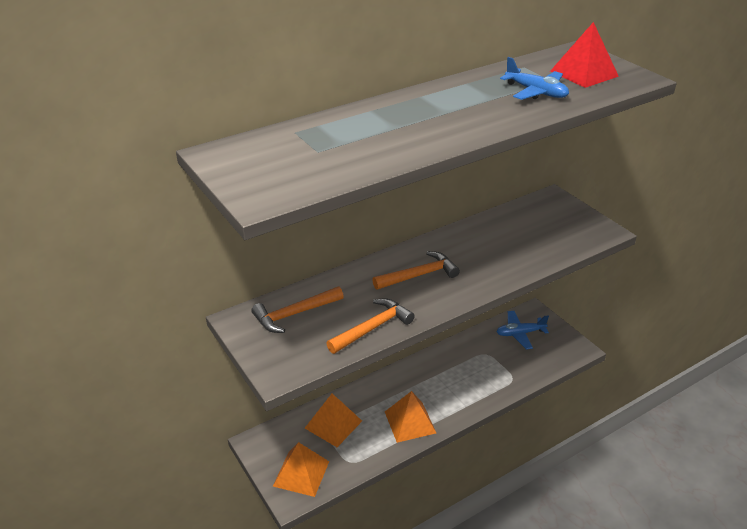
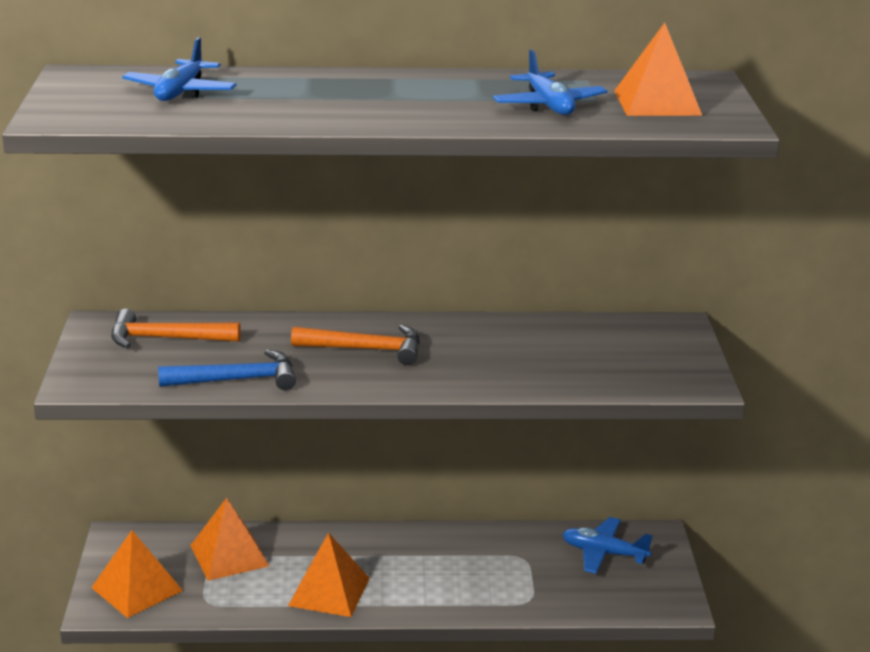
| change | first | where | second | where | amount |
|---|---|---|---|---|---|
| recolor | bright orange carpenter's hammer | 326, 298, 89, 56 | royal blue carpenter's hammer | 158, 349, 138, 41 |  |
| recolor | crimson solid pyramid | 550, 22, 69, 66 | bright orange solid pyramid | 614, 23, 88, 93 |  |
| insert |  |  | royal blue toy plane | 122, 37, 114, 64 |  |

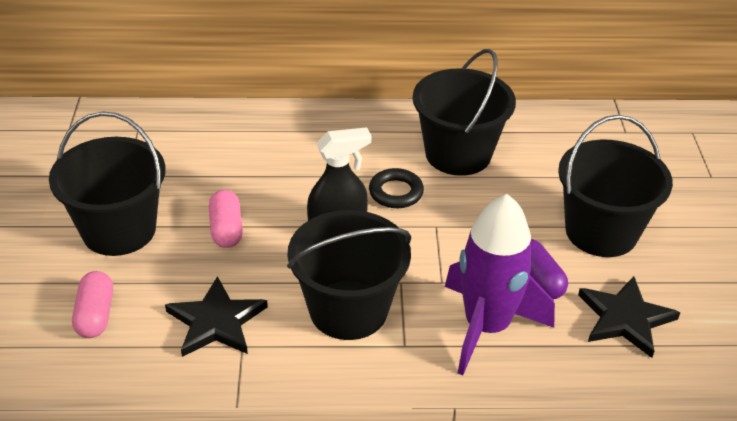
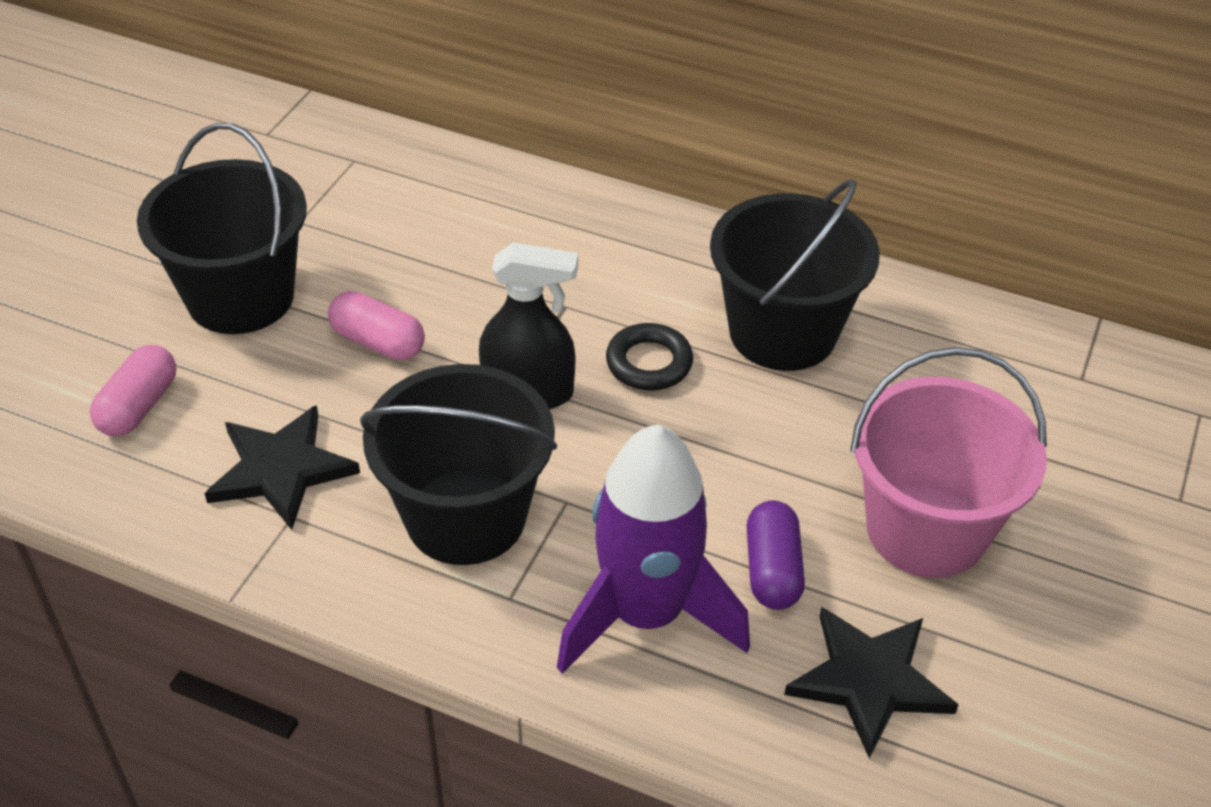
| change | first | where | second | where | amount |
|---|---|---|---|---|---|
| rotate | pink capsule | 209, 190, 34, 58 |  | 328, 291, 97, 69 | 75 degrees counterclockwise |
| recolor | ebony sand bucket | 558, 115, 115, 142 | pink sand bucket | 850, 347, 197, 231 |  |

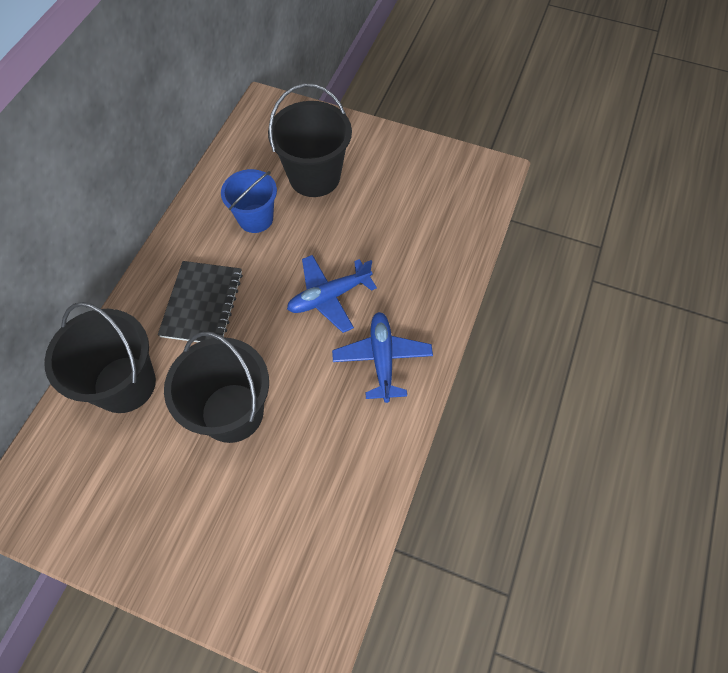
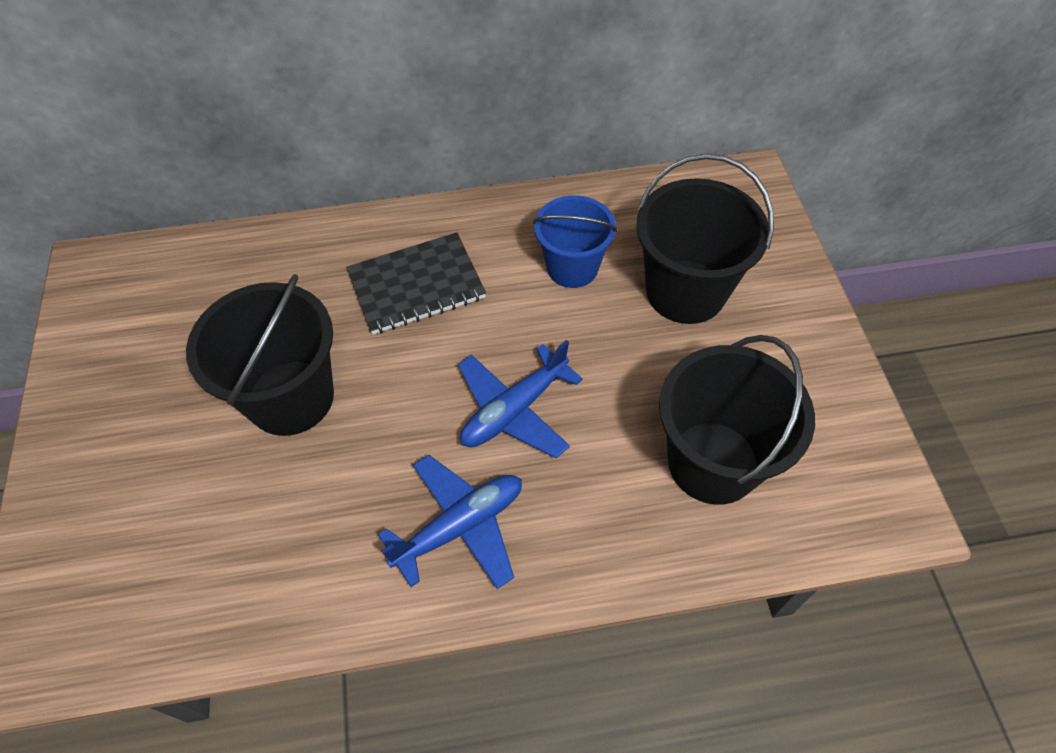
| change | first | where | second | where | amount |
|---|---|---|---|---|---|
| move | ebony sand bucket | 44, 302, 112, 111 |  | 659, 335, 156, 170 |  |
| rotate | royal blue toy plane | 287, 255, 90, 78 |  | 458, 340, 125, 118 | 75 degrees counterclockwise |

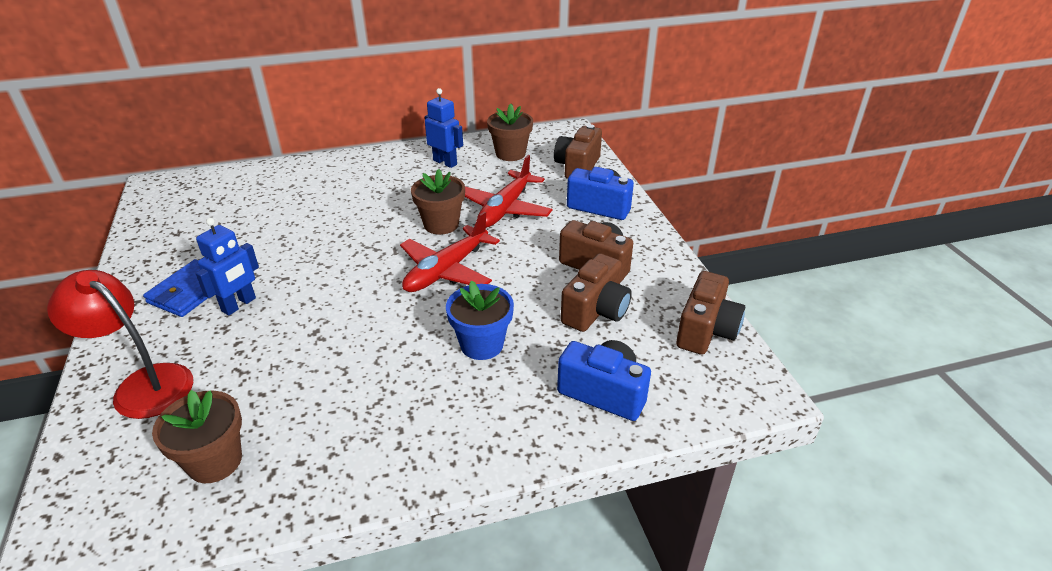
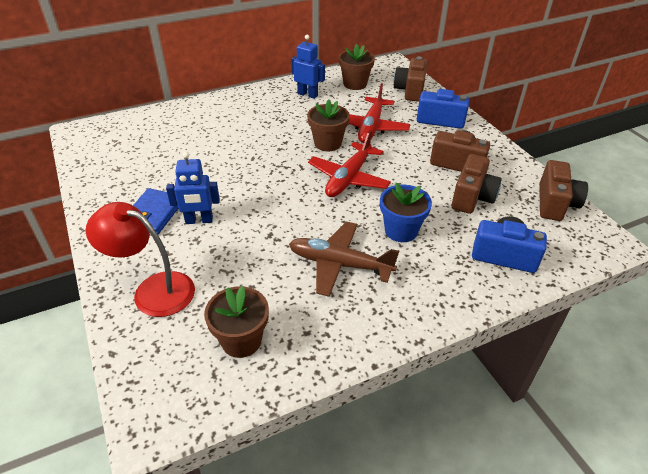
| change | first | where | second | where | amount |
|---|---|---|---|---|---|
| rotate | royal blue robot | 196, 218, 63, 97 |  | 166, 152, 54, 72 | 60 degrees clockwise |
| insert |  |  | brown toy plane | 289, 222, 110, 75 |  |

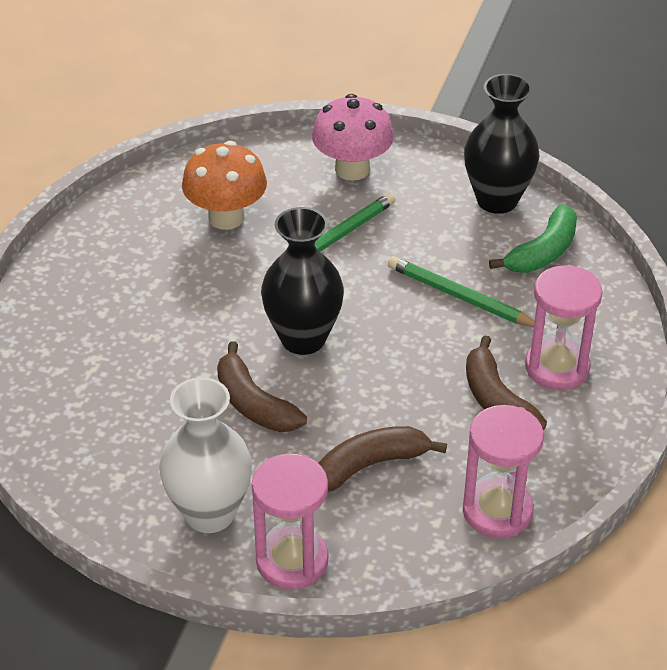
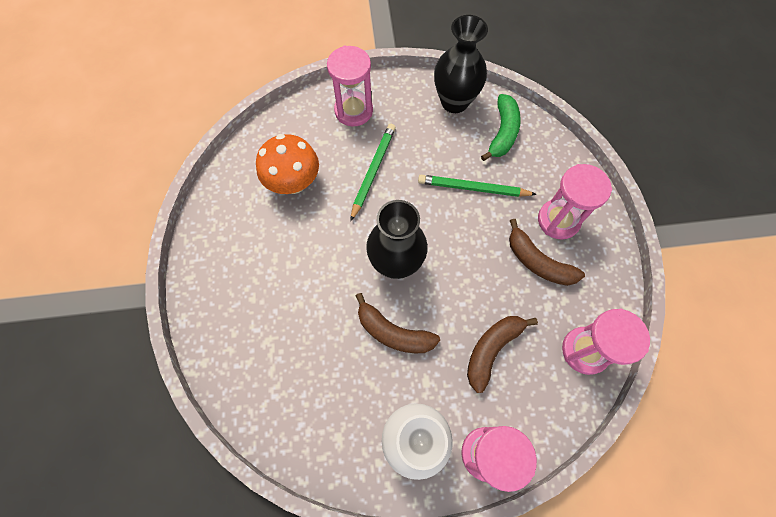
| change | first | where | second | where | amount |
|---|---|---|---|---|---|
| replace | pink toadstool | 312, 94, 82, 87 | pink sandglass | 327, 46, 46, 80 |  |

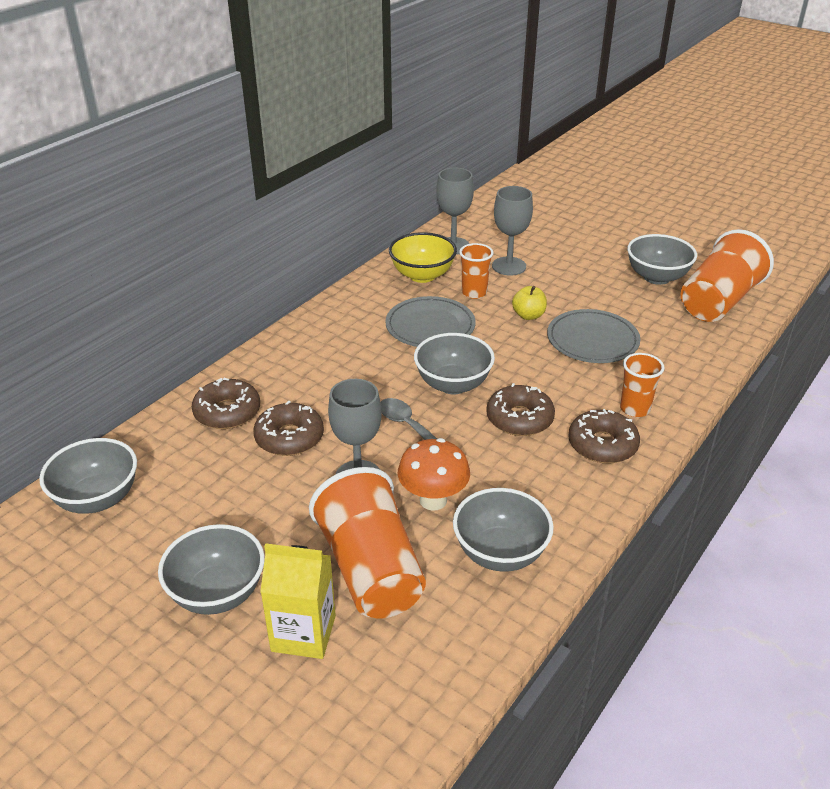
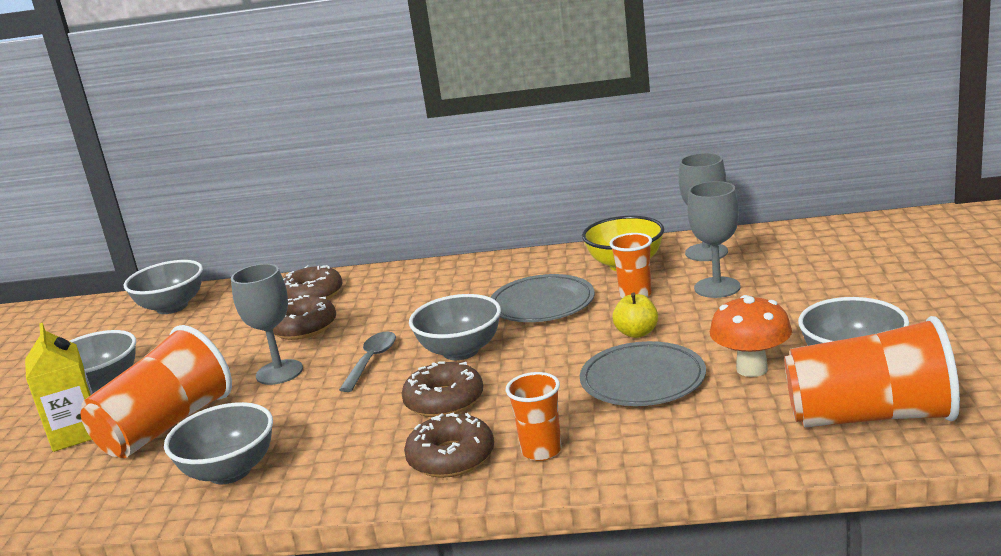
| change | first | where | second | where | amount |
|---|---|---|---|---|---|
| move | bright orange toadstool | 398, 438, 72, 73 |  | 710, 295, 82, 82 |  |

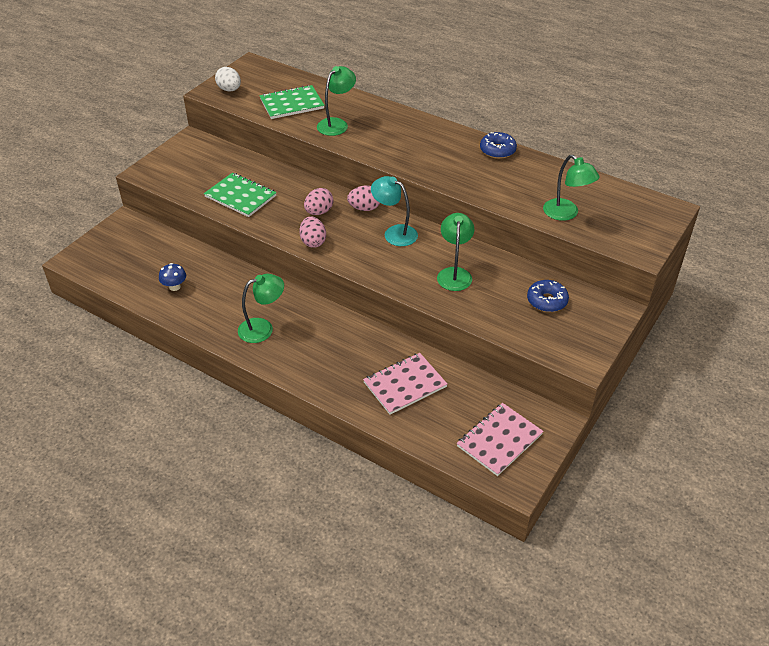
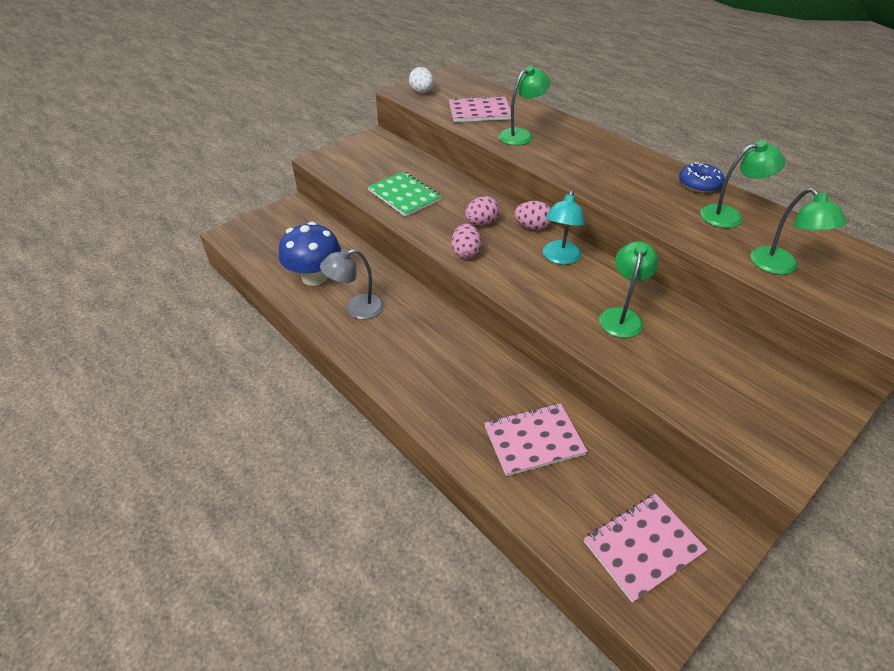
| change | first | where | second | where | amount |
|---|---|---|---|---|---|
| resize | royal blue toadstool | 159, 263, 27, 28 |  | 279, 222, 62, 64 | x2.07 |
| move | emerald lamp | 238, 274, 46, 69 |  | 700, 140, 85, 88 |  |
| recolor | emerald notepad | 260, 85, 65, 34 | pink notepad | 449, 96, 62, 26 |  |
| rotate | teal lamp | 371, 176, 47, 70 |  | 543, 190, 42, 75 | 120 degrees counterclockwise |
| delete | royal blue glazed donut | 527, 280, 42, 32 |  |  |  |
| insert |  |  | gray lamp | 320, 248, 64, 71 |  |

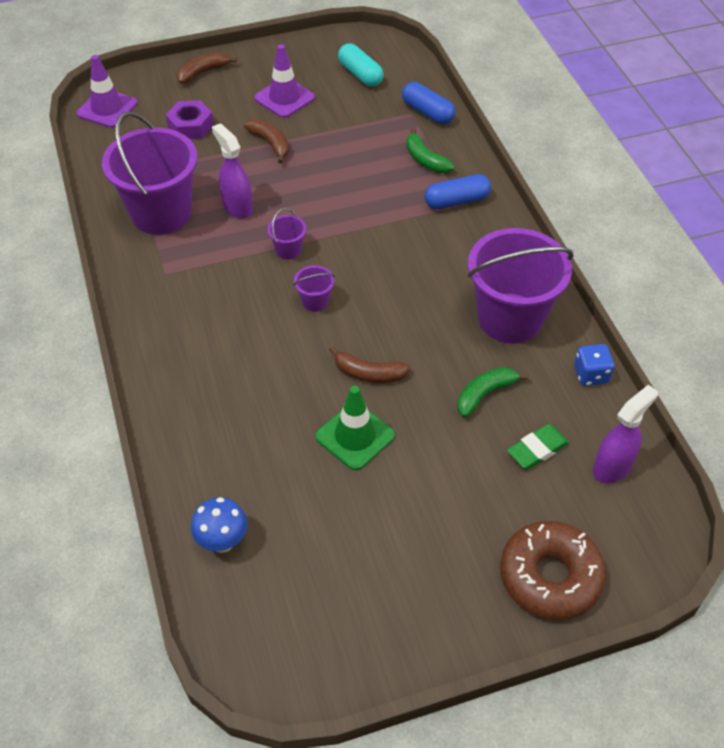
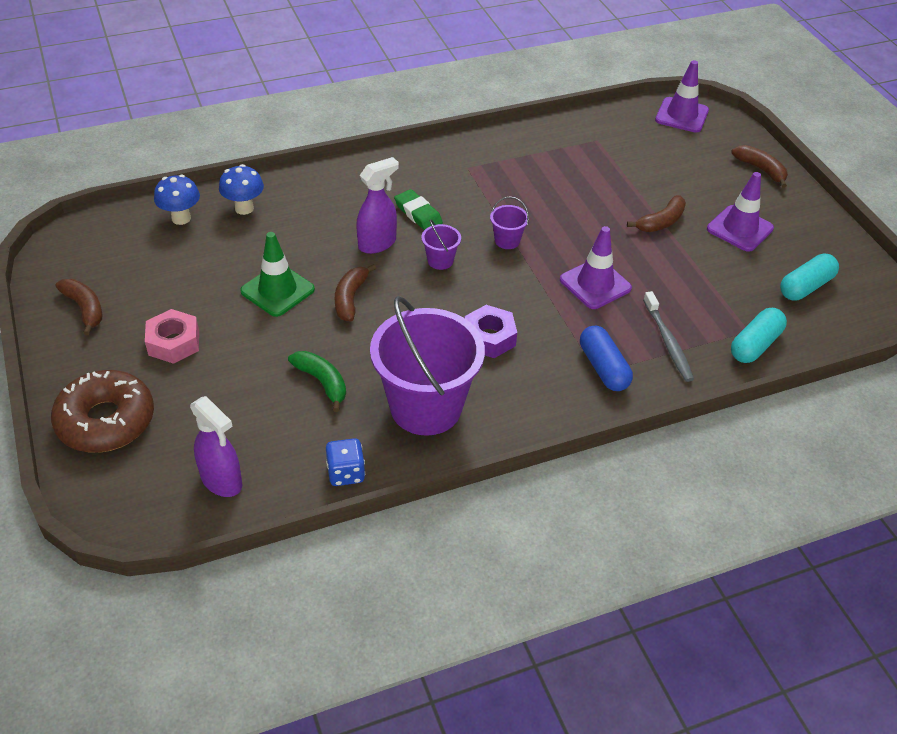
| change | first | where | second | where | amount |
|---|---|---|---|---|---|
| delete | royal purple sand bucket | 102, 111, 96, 124 |  |  |  |
| move | royal purple hexagon nut | 166, 100, 48, 39 |  | 464, 305, 53, 53 |  |
| move | royal purple spray bottle | 212, 123, 41, 96 |  | 356, 157, 43, 97 |  |
| recolor | royal blue capsule | 402, 82, 53, 42 | teal capsule | 731, 308, 56, 55 |  |
| replace | emerald toy banana | 406, 128, 48, 45 | gray tooth brush | 643, 291, 51, 91 |  |
| move | emerald eraser | 507, 424, 62, 45 |  | 394, 189, 49, 41 |  |
| insert |  |  | brown toy banana | 56, 279, 46, 56 |  |
| insert |  |  | pink hexagon nut | 145, 309, 54, 55 |  |
| insert |  |  | royal blue toadstool | 219, 164, 45, 51 |  |
| insert |  |  | royal purple safety cone | 560, 226, 72, 83 |  |

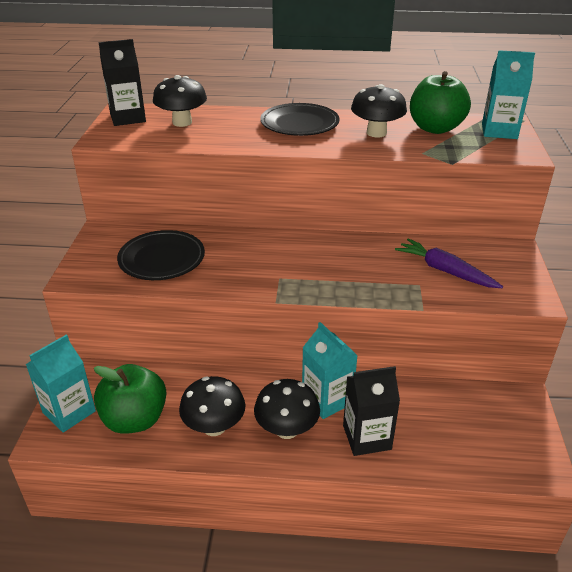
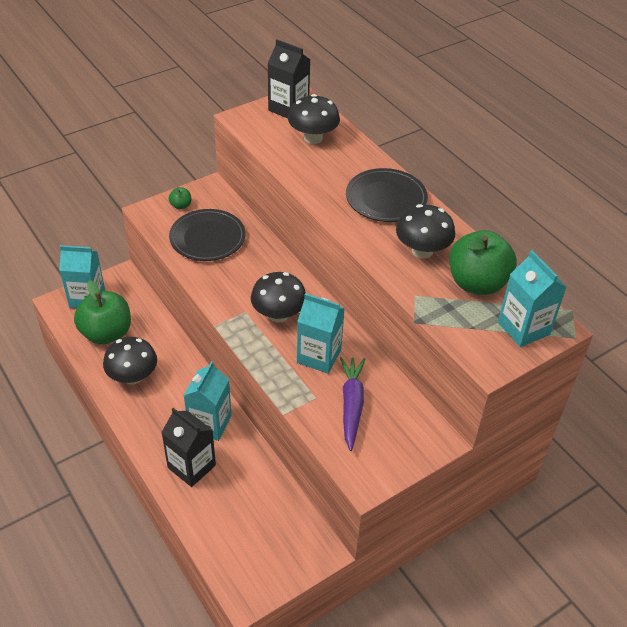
| change | first | where | second | where | amount |
|---|---|---|---|---|---|
| move | ebony toadstool | 254, 379, 66, 60 |  | 251, 272, 55, 51 |  |
| insert |  |  | emerald apple | 169, 187, 22, 23 |  |
| insert |  |  | teal carton | 297, 293, 48, 81 |  |

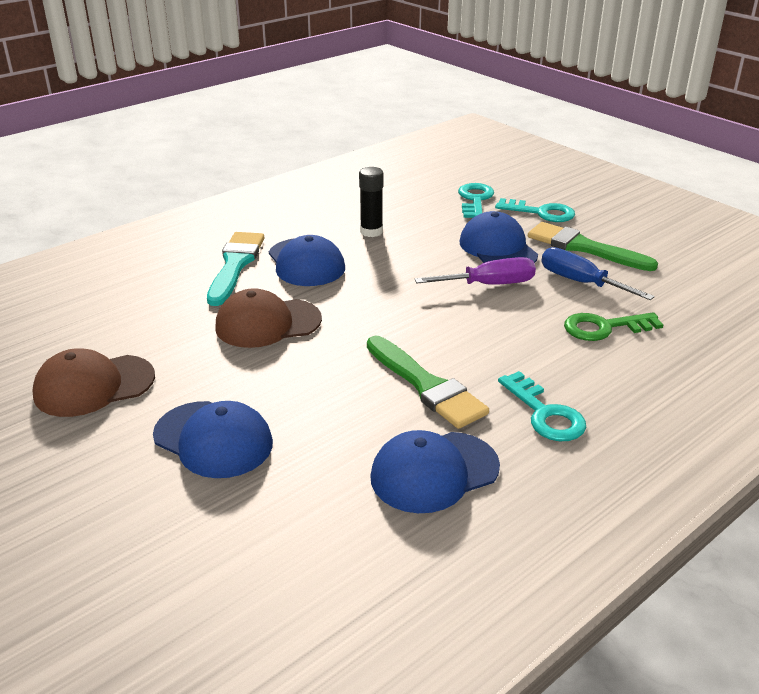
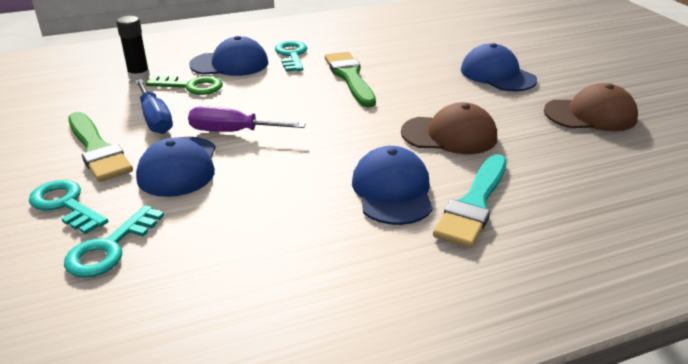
| change | first | where | second | where | amount |
|---|---|---|---|---|---|
| move | ebony glue stick | 359, 167, 24, 70 |  | 116, 16, 34, 65 |  |
| move | royal blue peaked cap | 370, 430, 130, 83 |  | 189, 36, 80, 40 |  |

